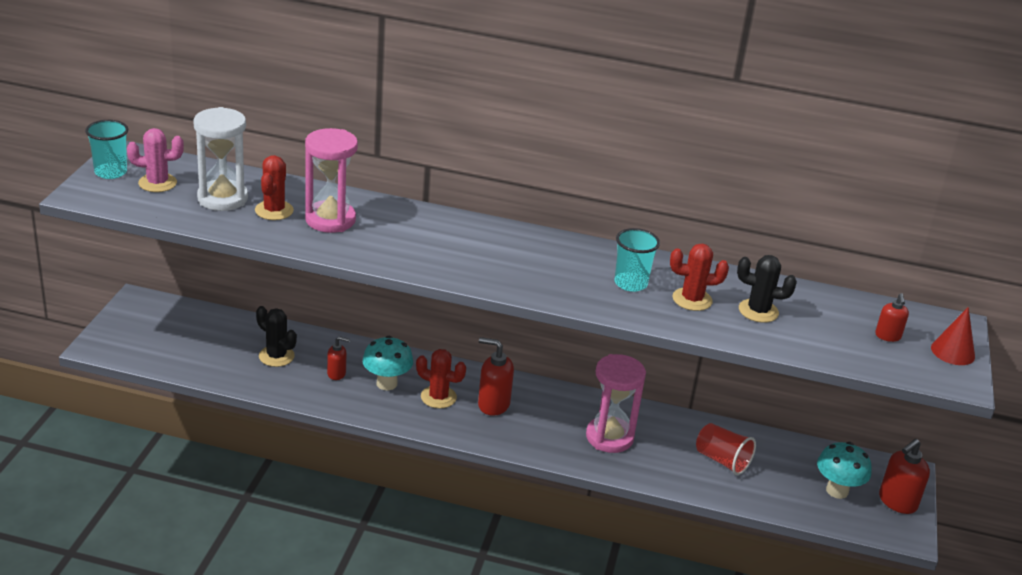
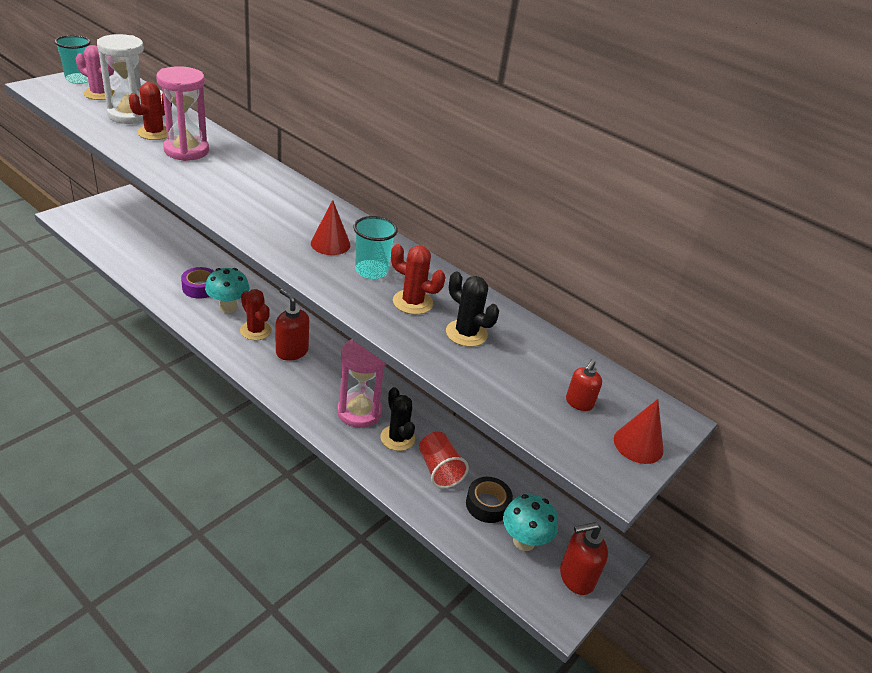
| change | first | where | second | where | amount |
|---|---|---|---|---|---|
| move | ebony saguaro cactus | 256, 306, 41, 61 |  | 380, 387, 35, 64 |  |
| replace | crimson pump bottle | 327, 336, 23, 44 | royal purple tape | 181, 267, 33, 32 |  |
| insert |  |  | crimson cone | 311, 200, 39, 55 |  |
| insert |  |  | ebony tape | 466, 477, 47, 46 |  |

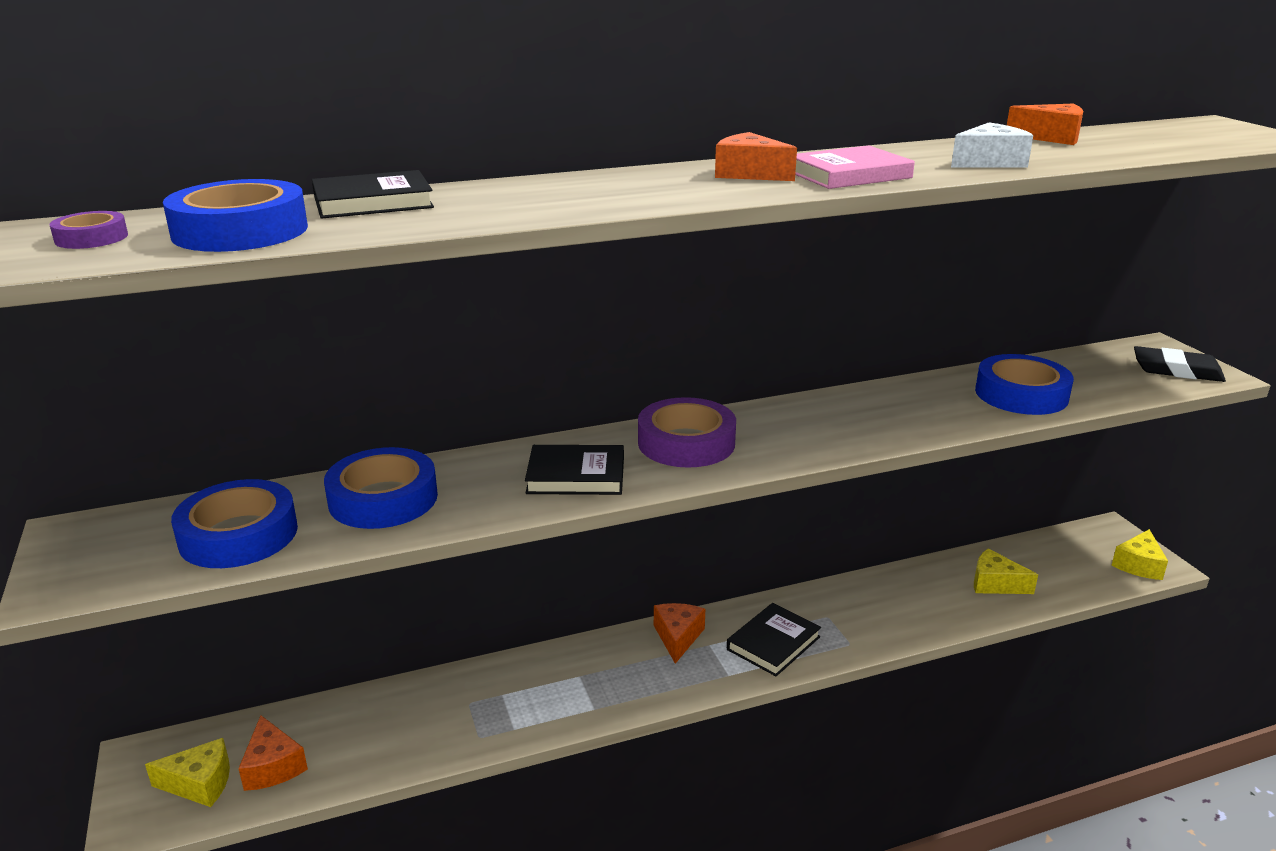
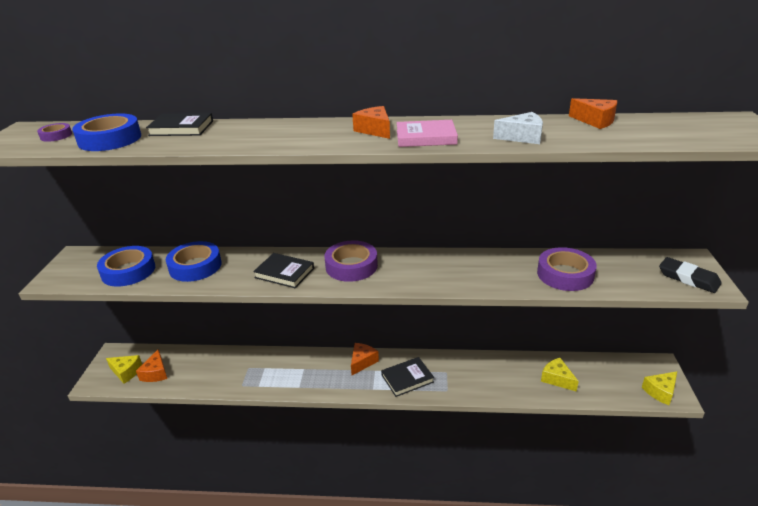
| change | first | where | second | where | amount |
|---|---|---|---|---|---|
| recolor | royal blue tape | 975, 354, 99, 61 | royal purple tape | 537, 247, 60, 44 |  |

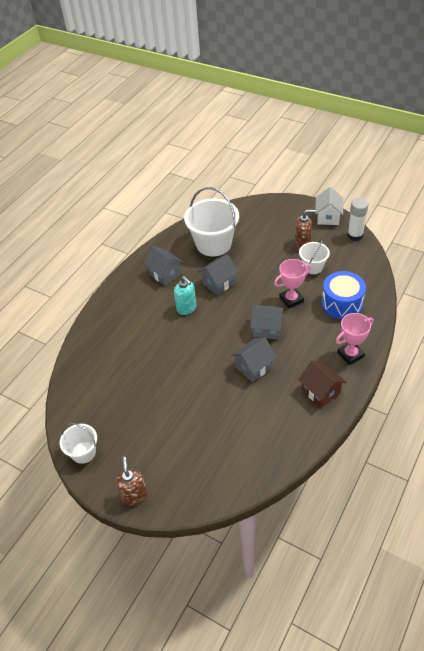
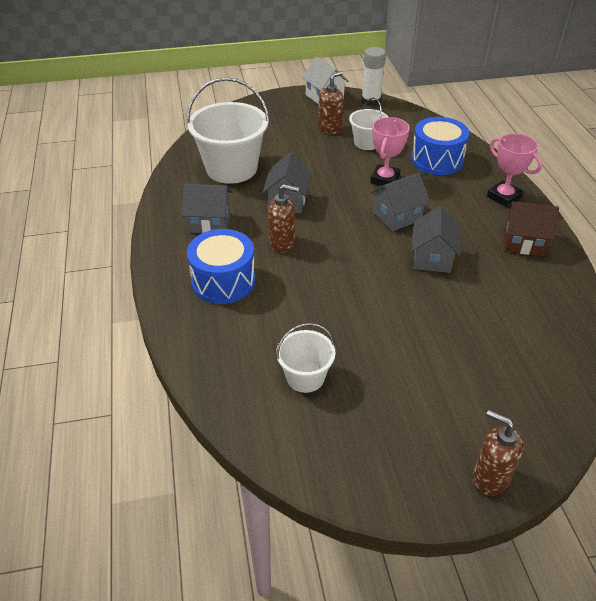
| change | first | where | second | where | amount |
|---|---|---|---|---|---|
| move | pure white sand bucket | 60, 423, 37, 41 |  | 276, 323, 60, 70 |  |
| recolor | teal pump bottle | 174, 276, 22, 39 | brown pump bottle | 268, 184, 31, 68 |  |
| rotate | pink award cup | 336, 313, 38, 52 |  | 487, 133, 55, 74 | 60 degrees counterclockwise |
| insert |  |  | royal blue drum | 187, 229, 69, 75 |  |

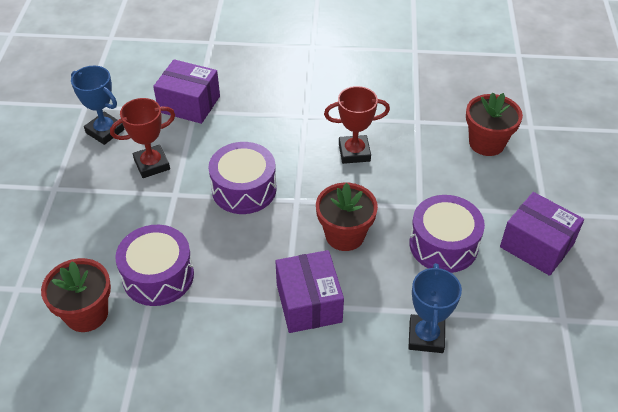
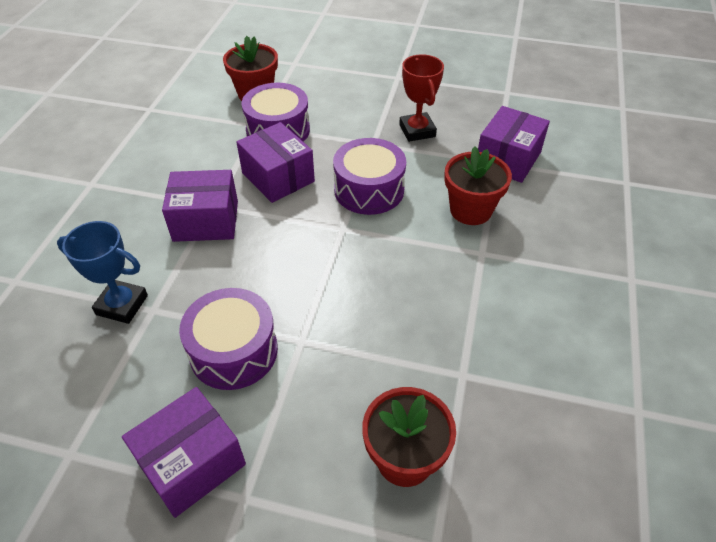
| change | first | where | second | where | amount |
|---|---|---|---|---|---|
| delete | royal blue award cup | 71, 66, 54, 79 |  |  |  |
| move | crimson potted plant | 316, 183, 62, 68 |  | 444, 146, 68, 79 |  |
| delete | crimson award cup | 324, 86, 66, 78 |  |  |  |
| insert |  |  | royal purple box | 236, 122, 79, 81 |  |

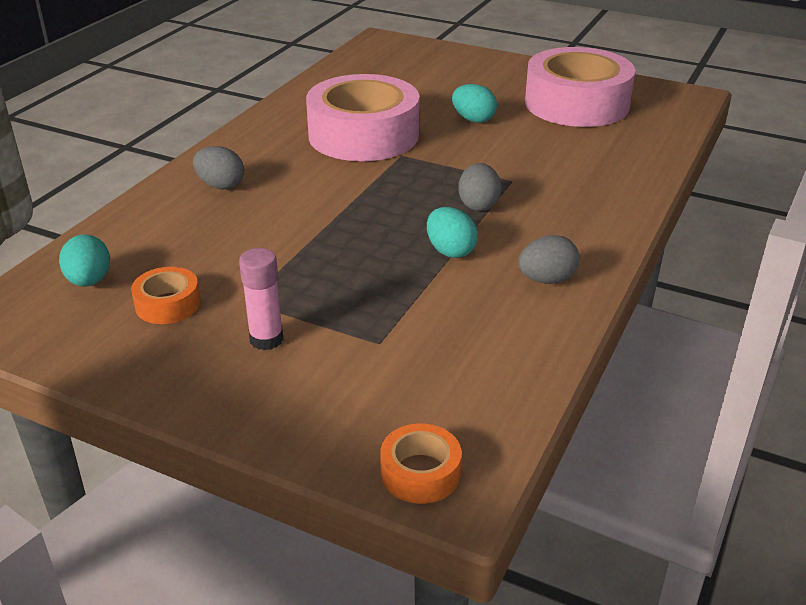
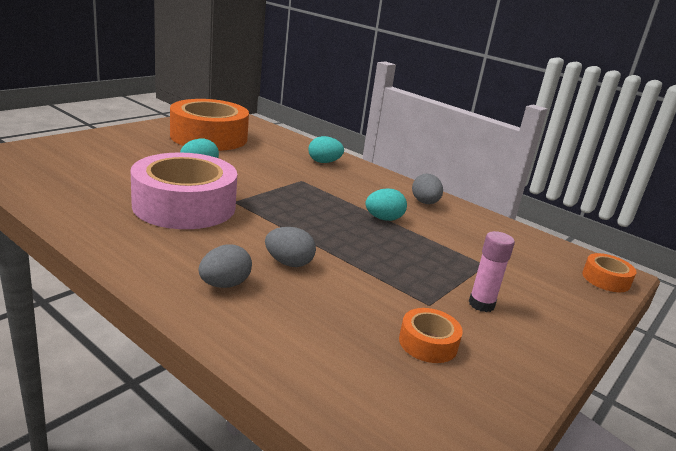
| change | first | where | second | where | amount |
|---|---|---|---|---|---|
| move | teal egg | 59, 235, 51, 51 |  | 308, 136, 36, 27 |  |
| move | gray egg | 458, 163, 43, 48 |  | 265, 227, 51, 40 |  |
| recolor | pink tape | 525, 47, 110, 80 | bright orange tape | 170, 99, 79, 52 |  |

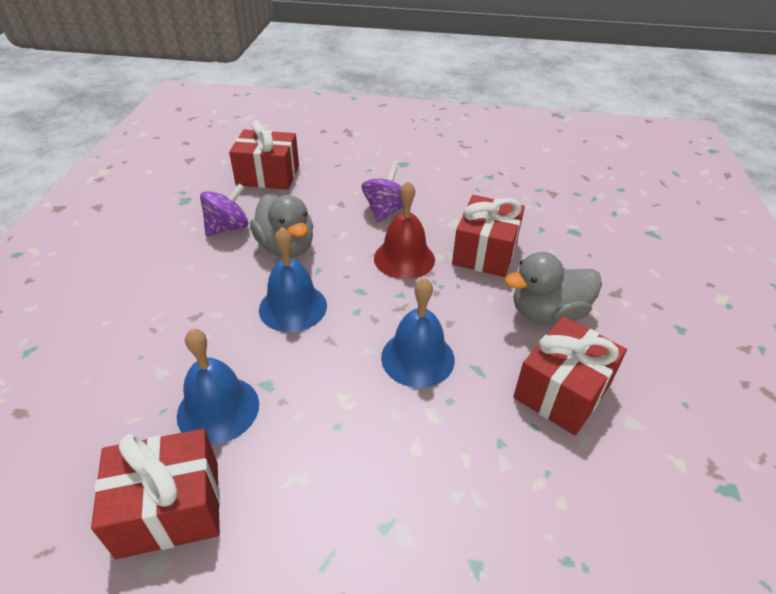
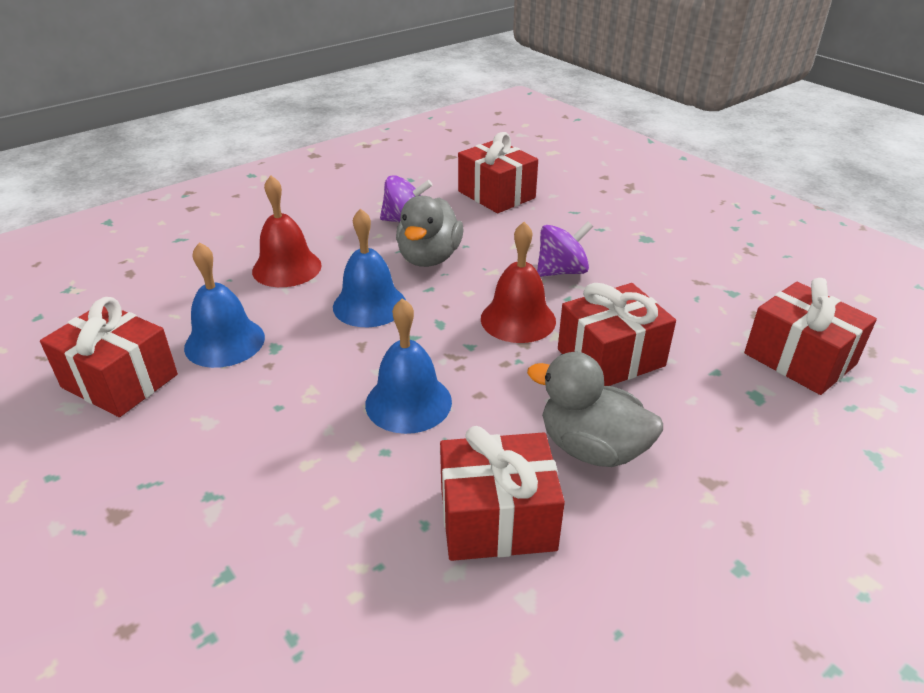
| change | first | where | second | where | amount |
|---|---|---|---|---|---|
| insert |  |  | crimson school bell | 252, 175, 70, 112 |  |
| insert |  |  | crimson present | 744, 278, 133, 117 |  |

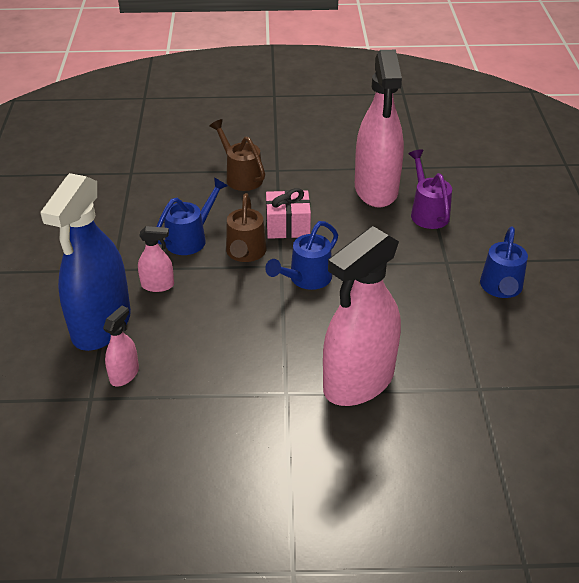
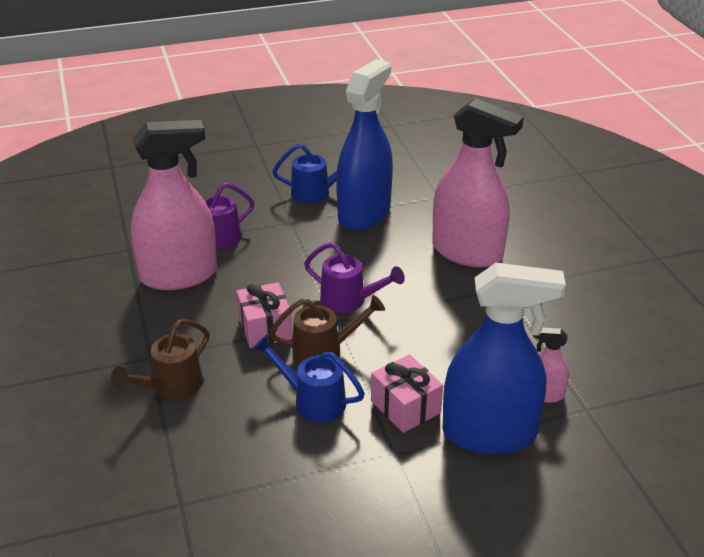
| change | first | where | second | where | amount |
|---|---|---|---|---|---|
| replace | pink spray bottle | 138, 226, 36, 66 | pink present | 371, 354, 72, 79 |  |
| recolor | royal blue watering pot | 265, 221, 73, 69 | royal purple watering pot | 304, 242, 101, 71 |  |
| insert |  |  | royal blue spray bottle | 336, 59, 57, 171 |  |

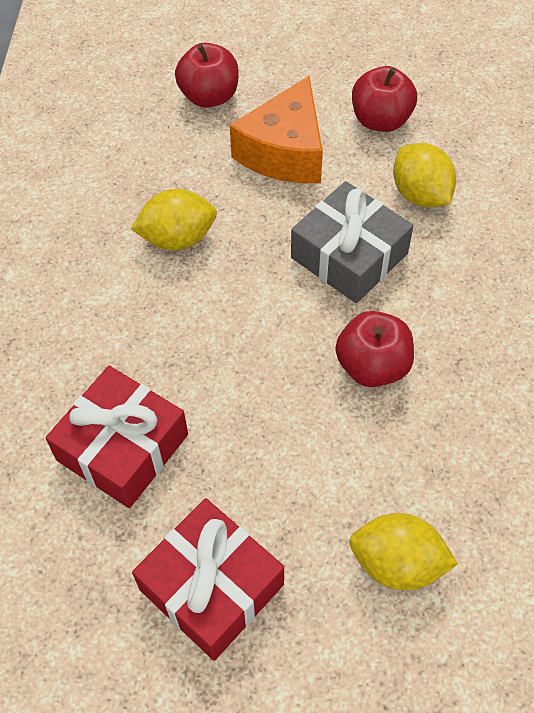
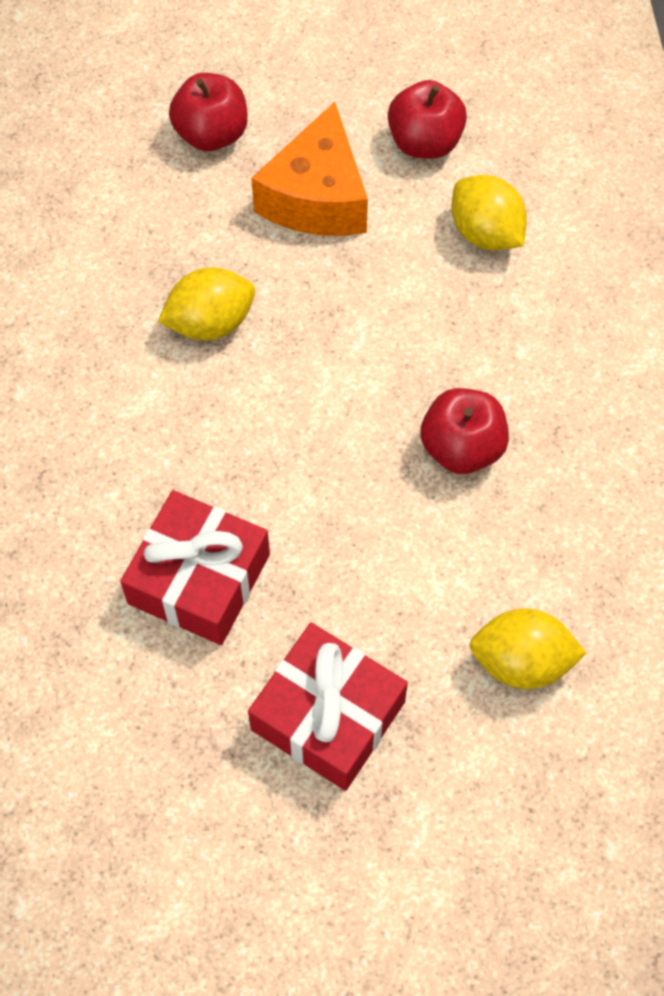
| change | first | where | second | where | amount |
|---|---|---|---|---|---|
| delete | gray present | 291, 181, 122, 122 |  |  |  |

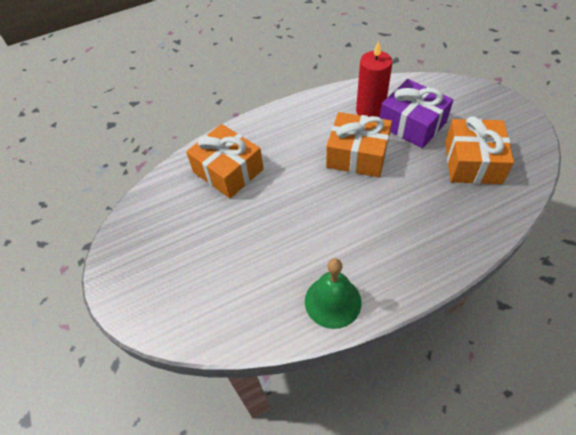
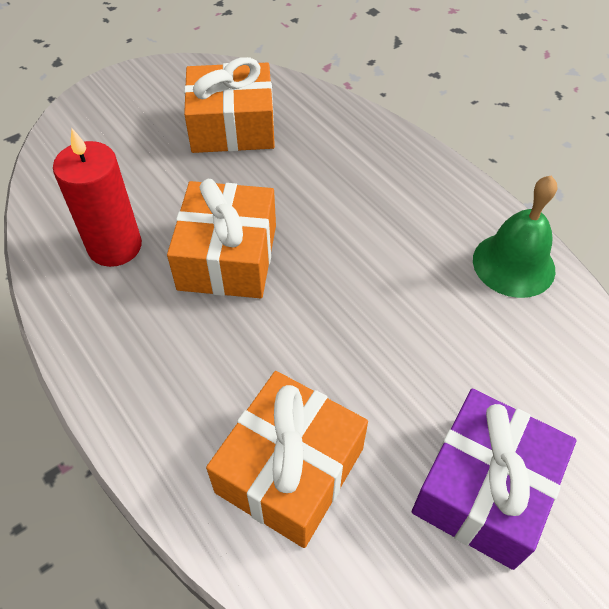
| change | first | where | second | where | amount |
|---|---|---|---|---|---|
| move | royal purple present | 380, 79, 73, 69 |  | 412, 389, 164, 181 |  |

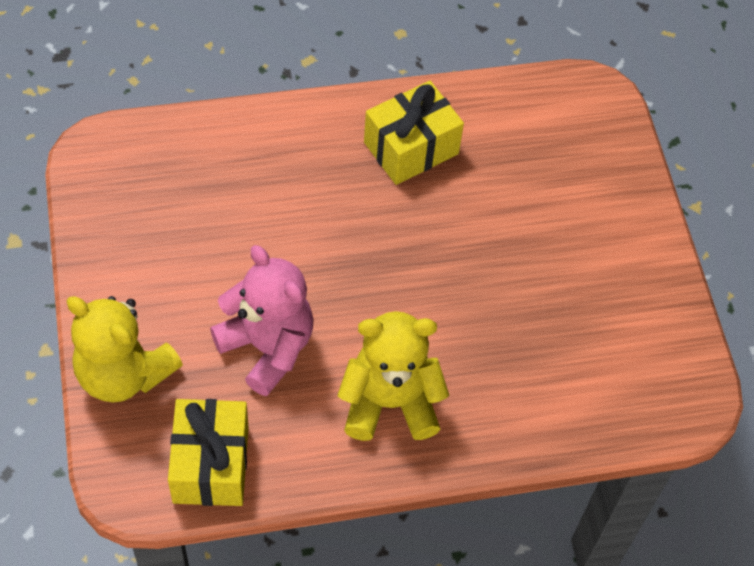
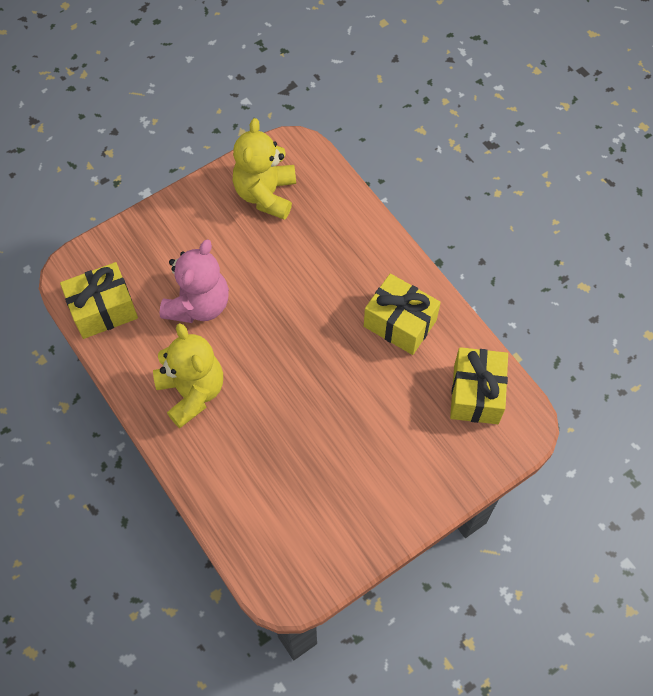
| change | first | where | second | where | amount |
|---|---|---|---|---|---|
| move | yellow teddy | 66, 296, 117, 107 |  | 232, 118, 64, 102 |  |
| insert |  |  | yellow present | 450, 347, 58, 77 |  |

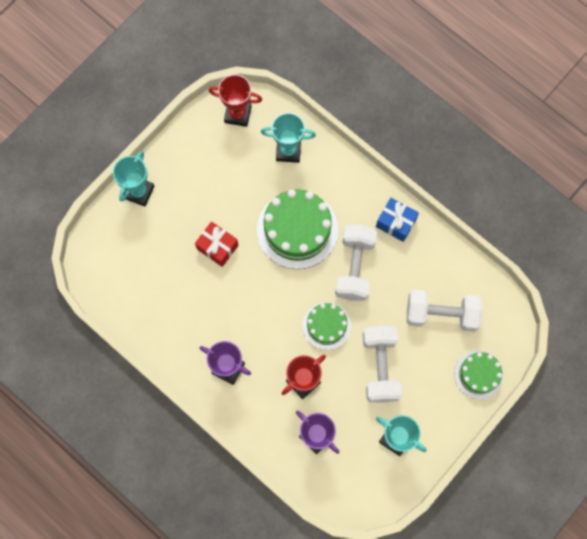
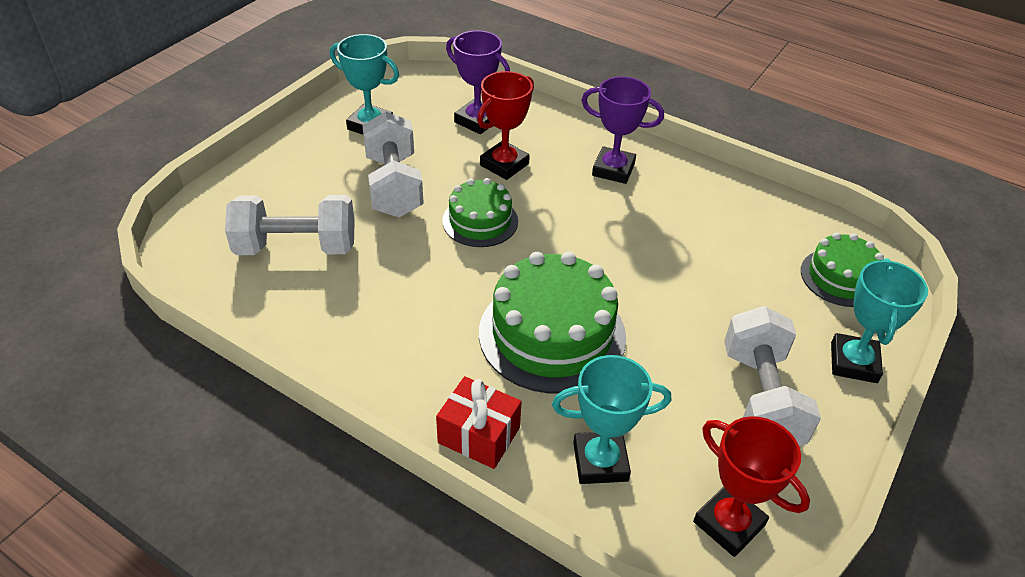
| change | first | where | second | where | amount |
|---|---|---|---|---|---|
| move | crimson present | 195, 221, 44, 46 |  | 436, 376, 86, 93 |  |
| rotate | crimson award cup | 209, 74, 53, 53 |  | 693, 416, 117, 141 | 45 degrees clockwise |
| move | pure white free weight | 335, 225, 42, 76 |  | 724, 306, 97, 140 |  |
| delete | royal blue present | 376, 198, 43, 44 |  |  |  |
| move | emerald gateau | 454, 350, 50, 49 |  | 801, 233, 83, 74 |  |

